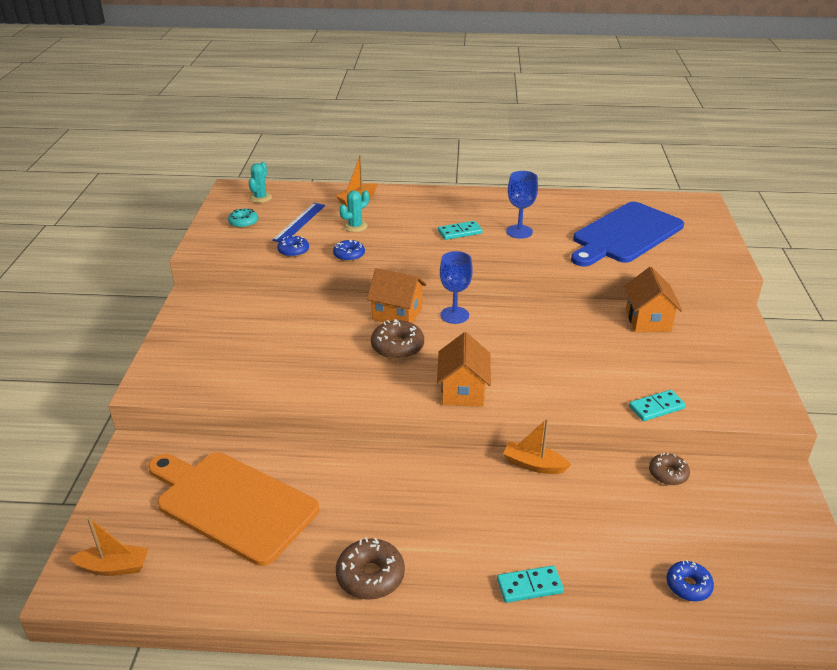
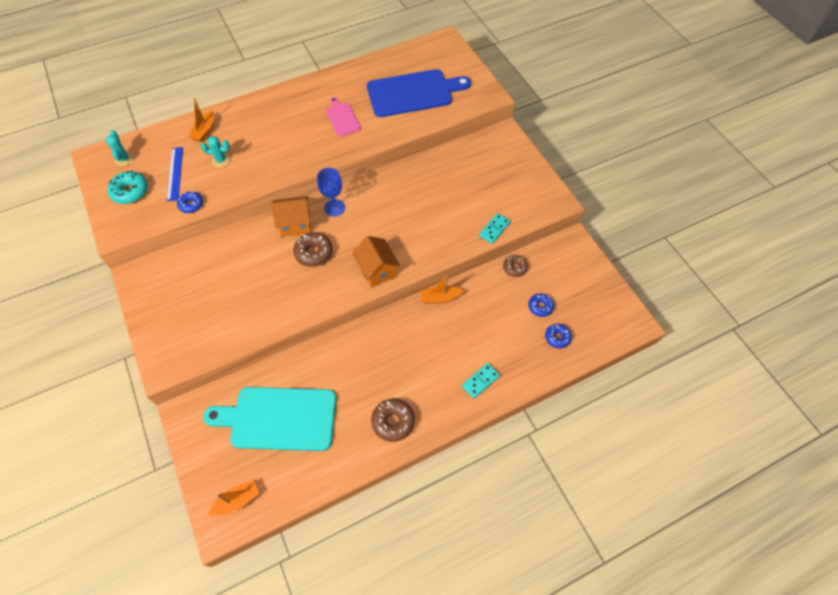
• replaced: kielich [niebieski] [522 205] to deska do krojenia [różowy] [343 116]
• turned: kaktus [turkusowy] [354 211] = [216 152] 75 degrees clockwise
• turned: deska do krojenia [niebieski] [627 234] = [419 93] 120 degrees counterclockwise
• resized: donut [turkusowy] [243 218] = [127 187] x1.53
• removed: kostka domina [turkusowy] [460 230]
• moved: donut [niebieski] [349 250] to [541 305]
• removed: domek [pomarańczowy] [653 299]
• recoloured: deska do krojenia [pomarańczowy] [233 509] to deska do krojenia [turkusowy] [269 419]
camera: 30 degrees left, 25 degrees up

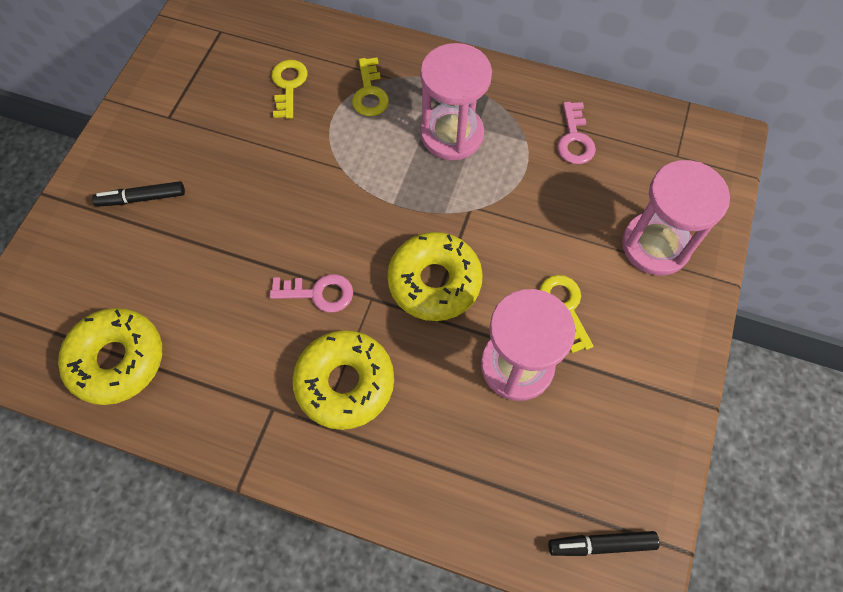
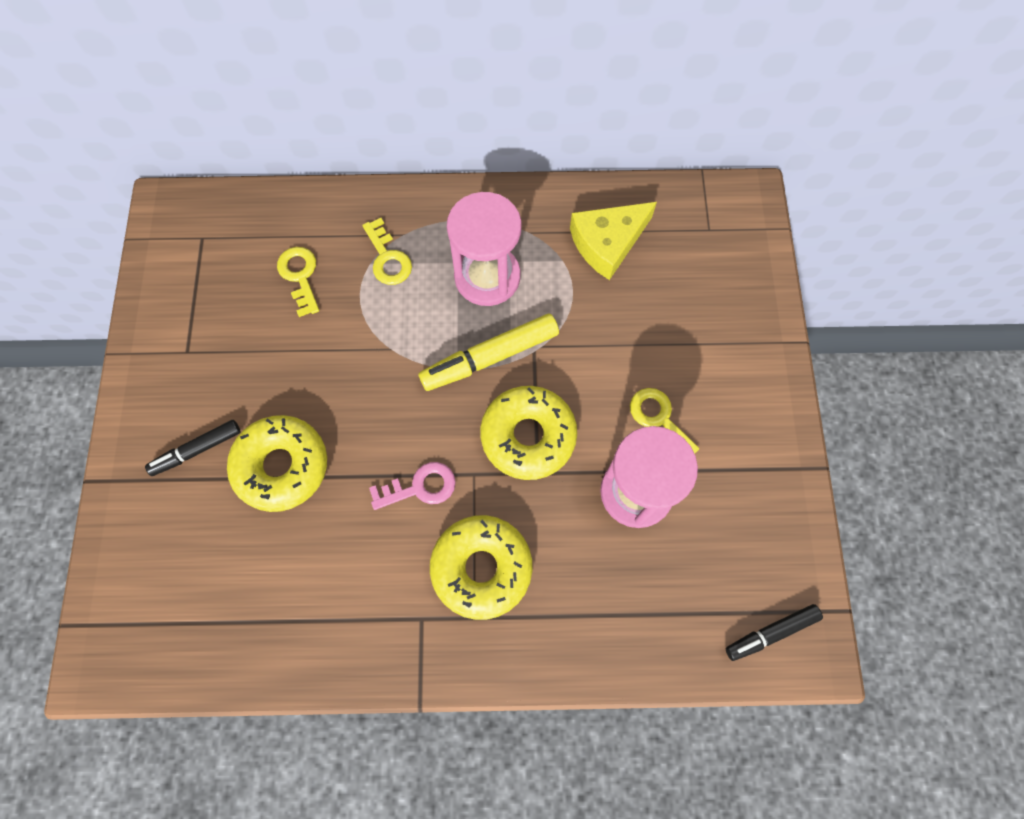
• replaced: klucz [różowy] [576 133] to ser [żółty] [613 241]
• removed: klepsydra [różowy] [676 217]
• moved: donut [żółty] [110 356] to [277 463]
• added: flamaster [żółty] [489 352]
camera: 20 degrees left, 5 degrees up

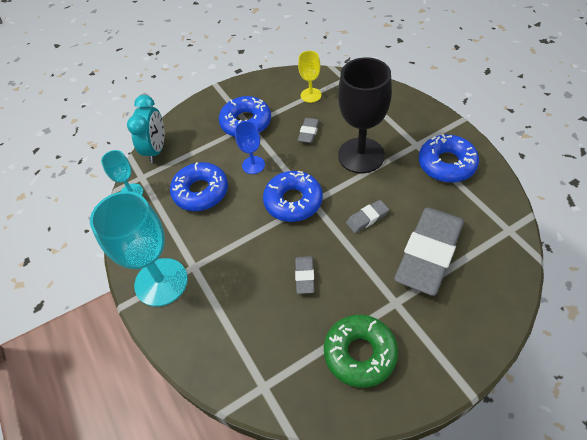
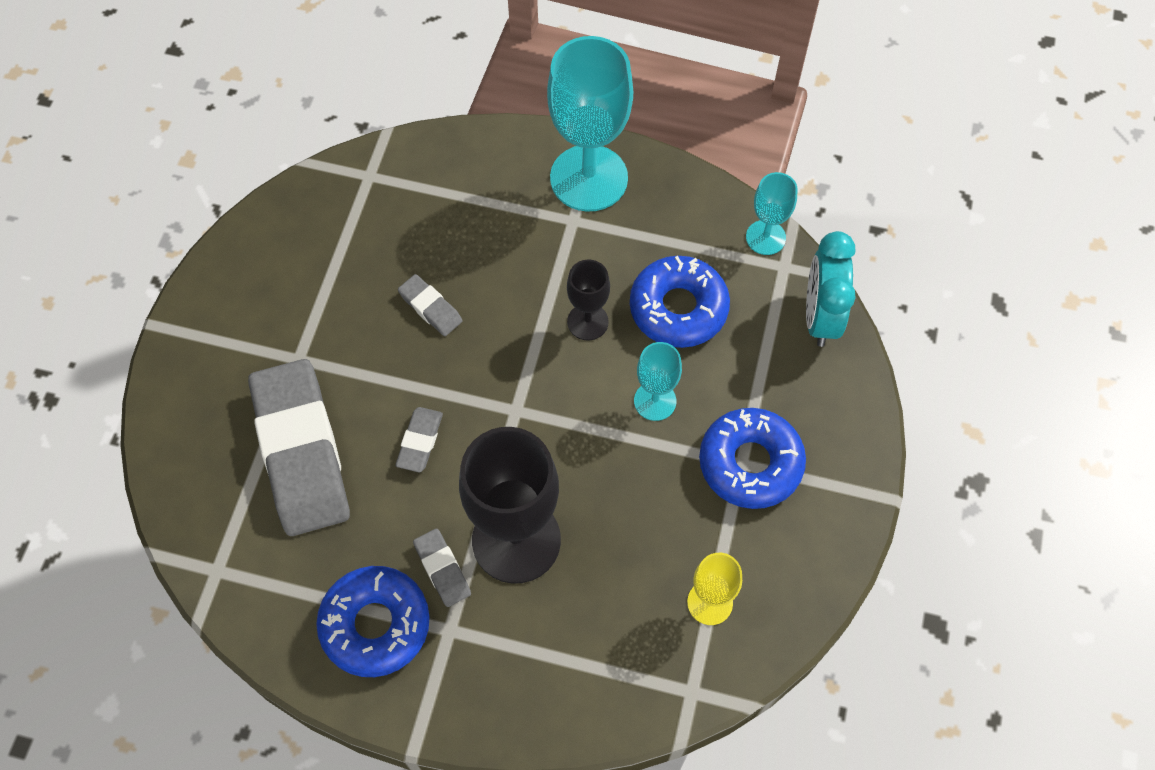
• turned: budzik [turkusowy] [146 129] = [831 289] 45 degrees clockwise
• moved: gumka do mazania [szary] [309 130] to [442 567]
• recoloured: kielich [niebieski] [250 147] to kielich [turkusowy] [658 381]
• removed: donut [niebieski] [293 196]
• removed: donut [zielony] [361 351]
• added: kielich [czarny] [588 299]
camera: 130 degrees right, 10 degrees up

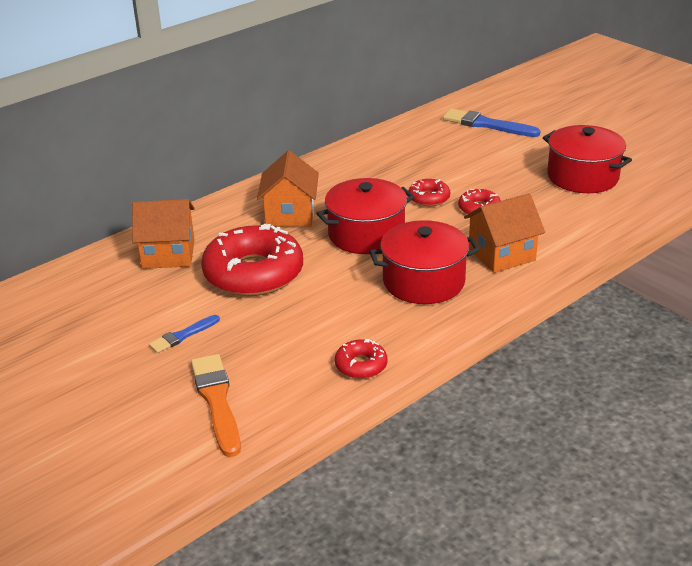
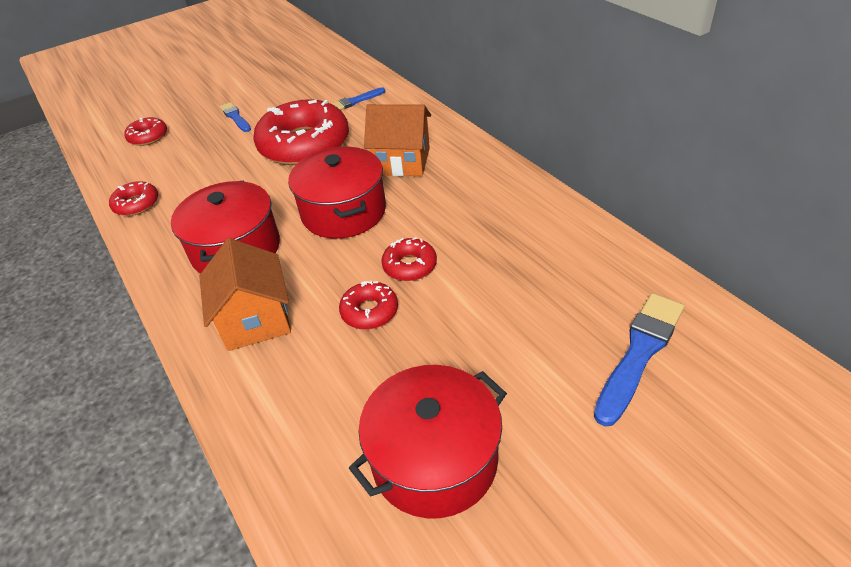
• replaced: domek [pomarańczowy] [163 234] to pędzel [niebieski] [358 98]
• replaced: pędzel [pomarańczowy] [216 405] to donut [czerwony] [145 131]
camera: 100 degrees right, 10 degrees up

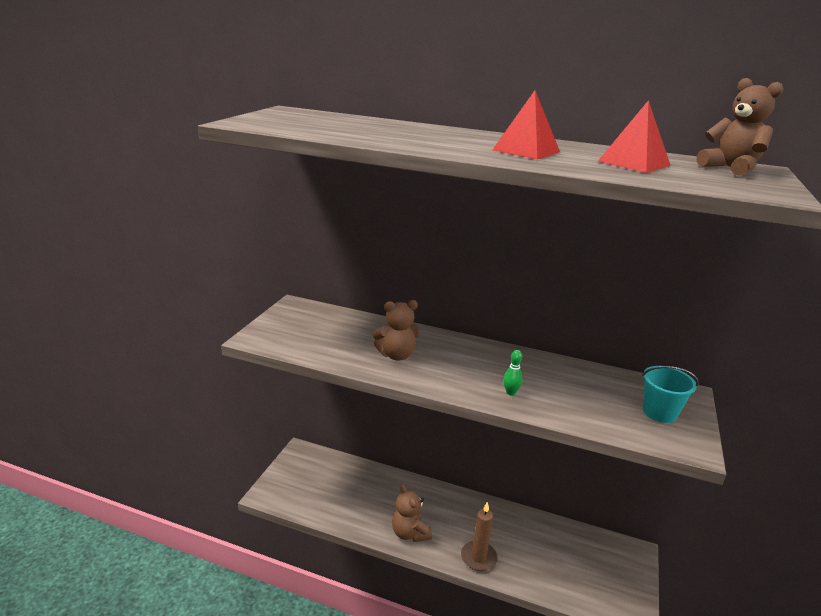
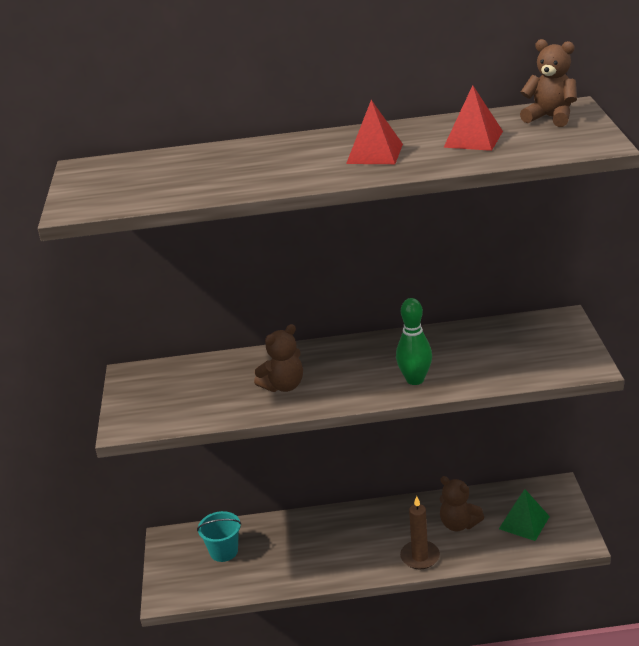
• resized: kręgiel [zielony] [513 372] = [414 341] x1.88
• moved: wiadro [turkusowy] [670 394] to [219 536]
• moved: miś [brązowy] [412 513] to [462 503]
• added: piramida [zielony] [524 515]
camera: 20 degrees left, 5 degrees up

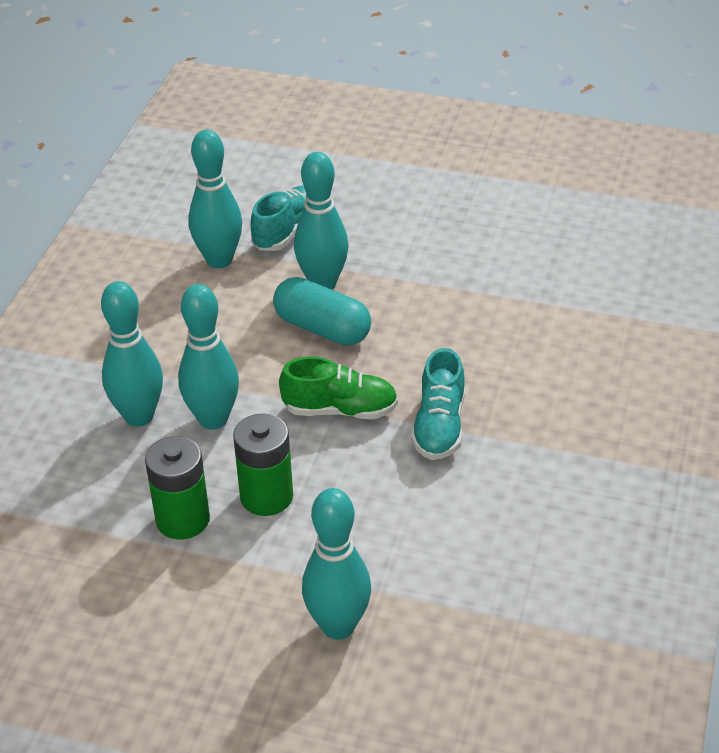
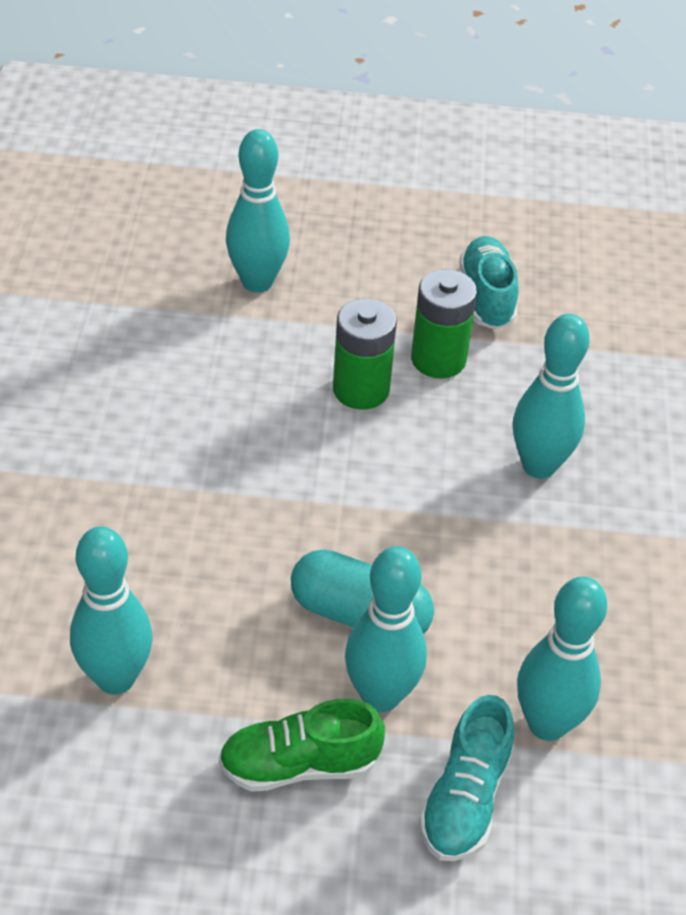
• moved: kręgiel [turkusowy] [208 357] to [111 610]
• moved: but [turkusowy] [438 404] to [489 283]
• moved: but [zielony] [338 388] to [302 745]
camera: 165 degrees right, 5 degrees up

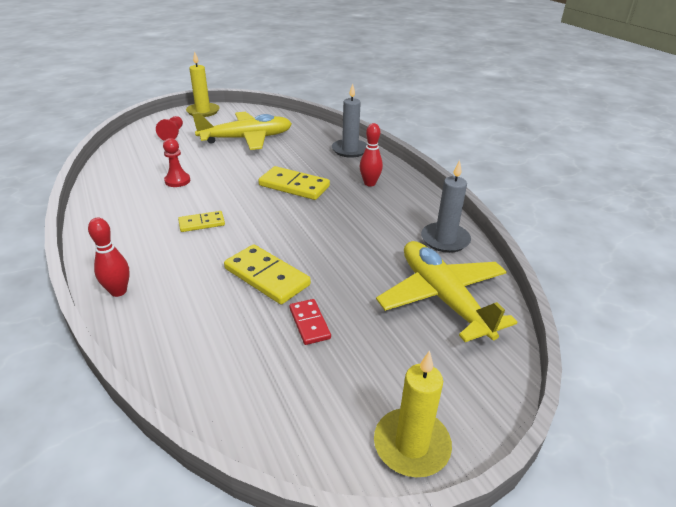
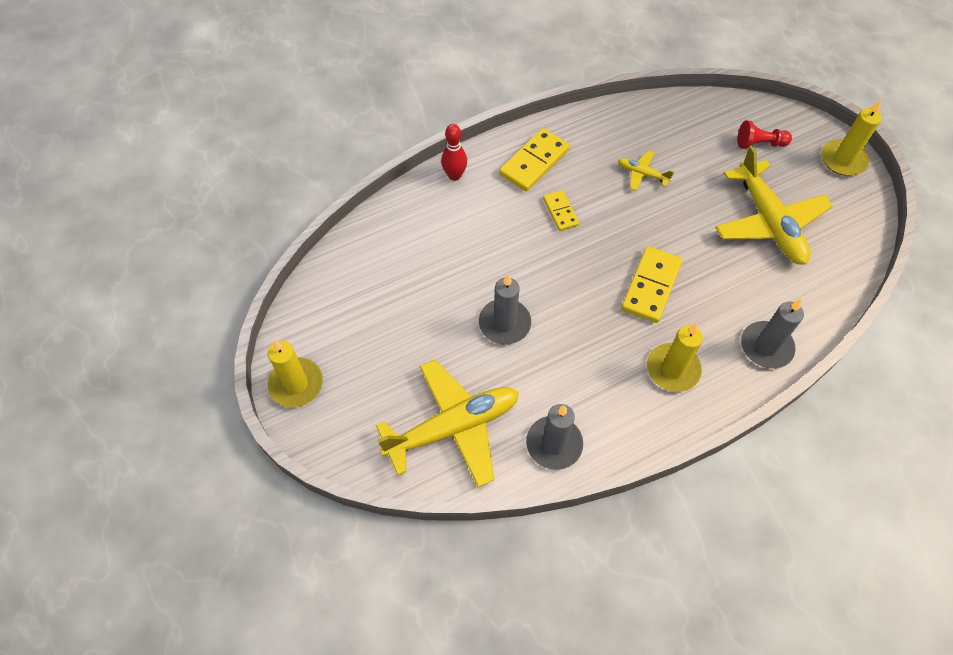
• replaced: kręgiel [czerwony] [371 155] to świeca [żółty] [675 357]
• replaced: pionek [czerwony] [176 162] to samolot [żółty] [646 171]
• moved: kostka domina [żółty] [267 274] to [534 159]
• removed: kostka domina [czerwony] [310 322]
• added: świeca [szary] [505 309]
camera: 90 degrees right, 25 degrees up

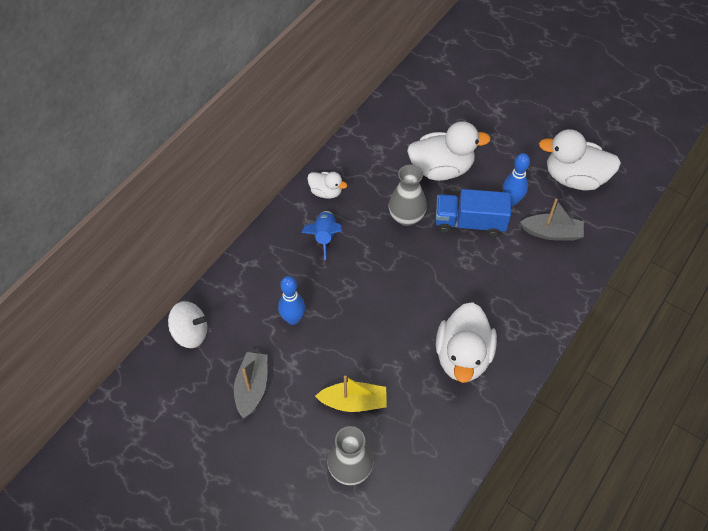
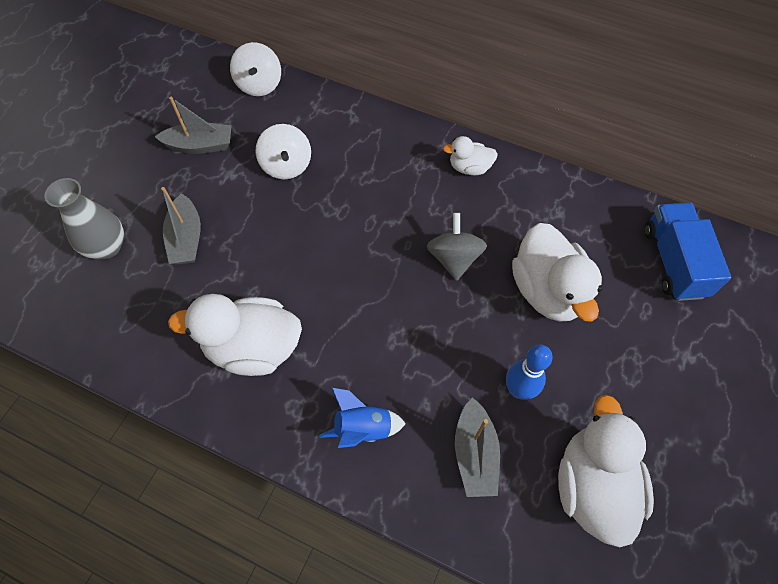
• replaced: wazon [szary] [408 195] to bączek [szary] [457 247]
• turned: kaczka [biały] [327 185] = [470 155] 75 degrees clockwise
• moved: ciężarówka [niebieski] [473 213] to [687 251]
• moved: rakieta [niebieski] [321 235] to [362 417]
• replaced: kręgiel [niebieski] [291 300] to bączek [biały] [283 151]
• recoloured: łódka [żółty] [351 393] to łódka [szary] [181 225]
camera: 80 degrees right, 5 degrees up

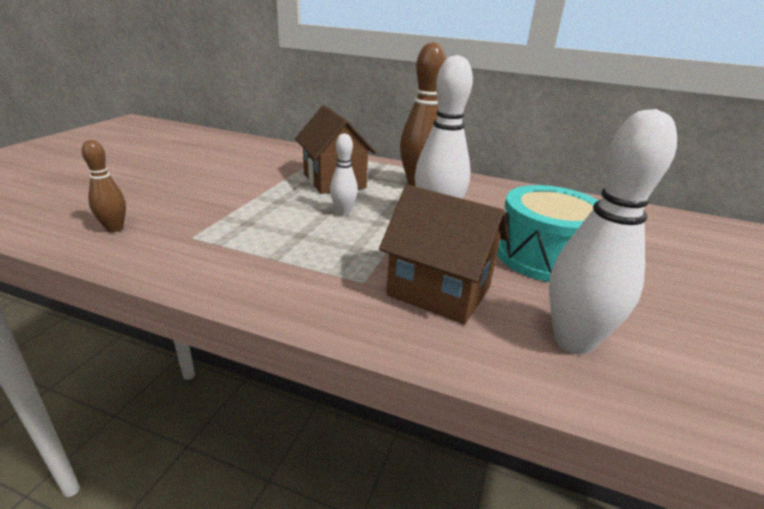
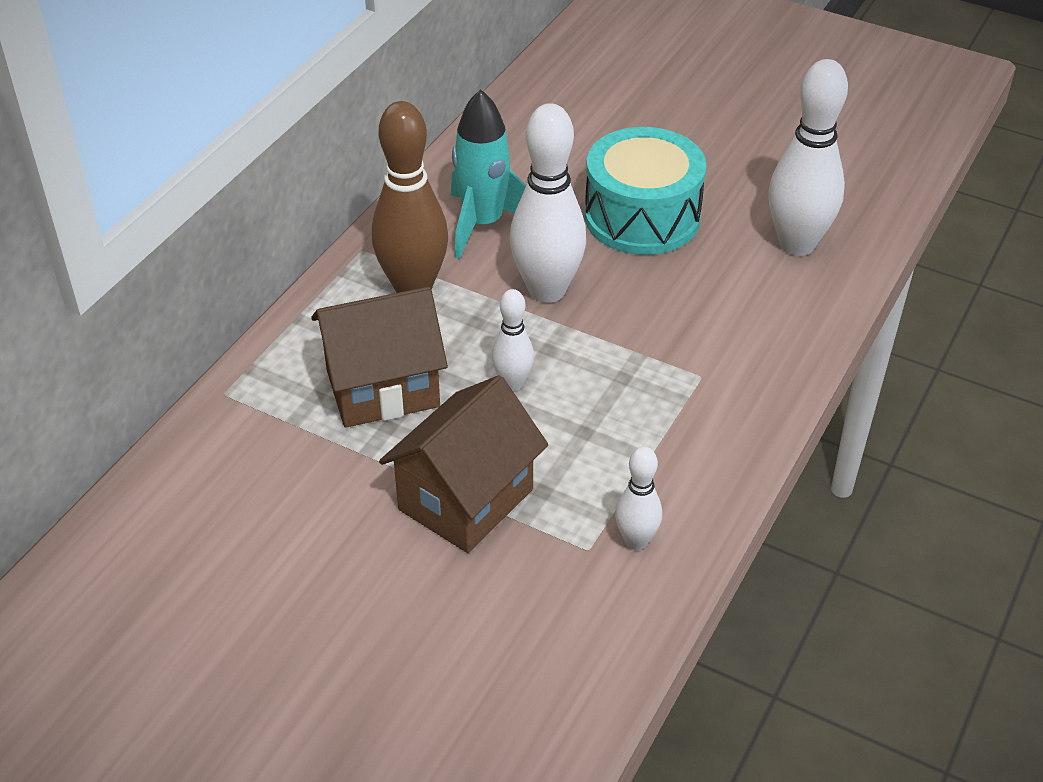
• removed: kręgiel [brązowy] [104 186]
• moved: domek [brązowy] [444 254] to [463 464]
• added: rakieta [turkusowy] [488 174]
• added: kręgiel [biały] [638 498]
camera: 80 degrees left, 15 degrees up

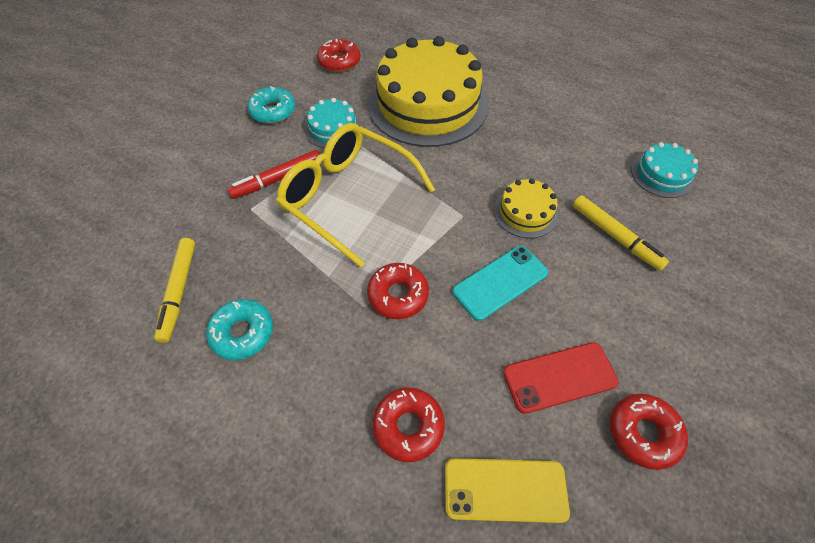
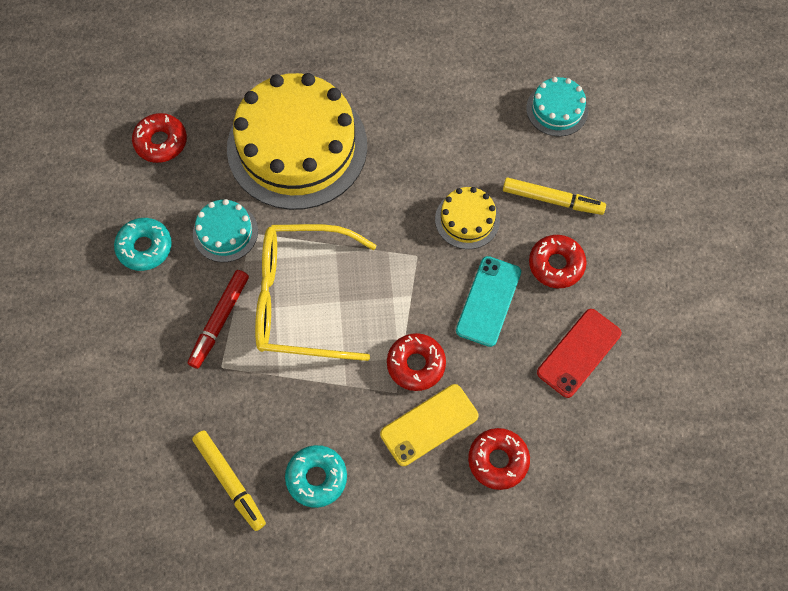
• moved: donut [czerwony] [649 432] to [558 261]
• moved: telefon [żółty] [507 490] to [429 425]
camera: 35 degrees left, 10 degrees up

